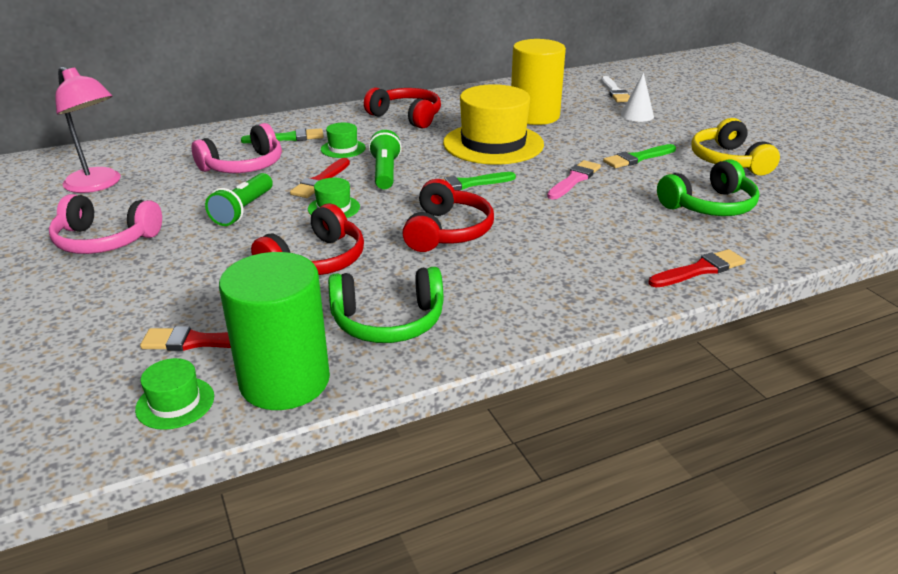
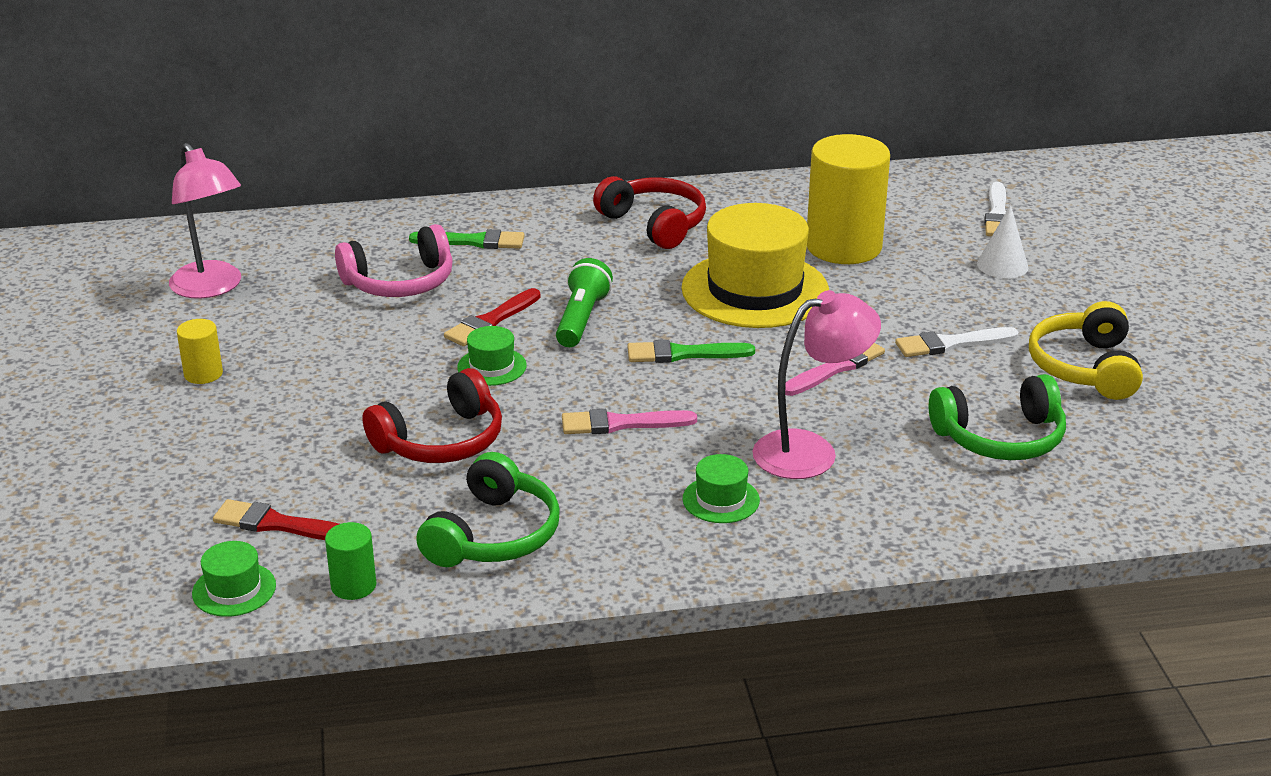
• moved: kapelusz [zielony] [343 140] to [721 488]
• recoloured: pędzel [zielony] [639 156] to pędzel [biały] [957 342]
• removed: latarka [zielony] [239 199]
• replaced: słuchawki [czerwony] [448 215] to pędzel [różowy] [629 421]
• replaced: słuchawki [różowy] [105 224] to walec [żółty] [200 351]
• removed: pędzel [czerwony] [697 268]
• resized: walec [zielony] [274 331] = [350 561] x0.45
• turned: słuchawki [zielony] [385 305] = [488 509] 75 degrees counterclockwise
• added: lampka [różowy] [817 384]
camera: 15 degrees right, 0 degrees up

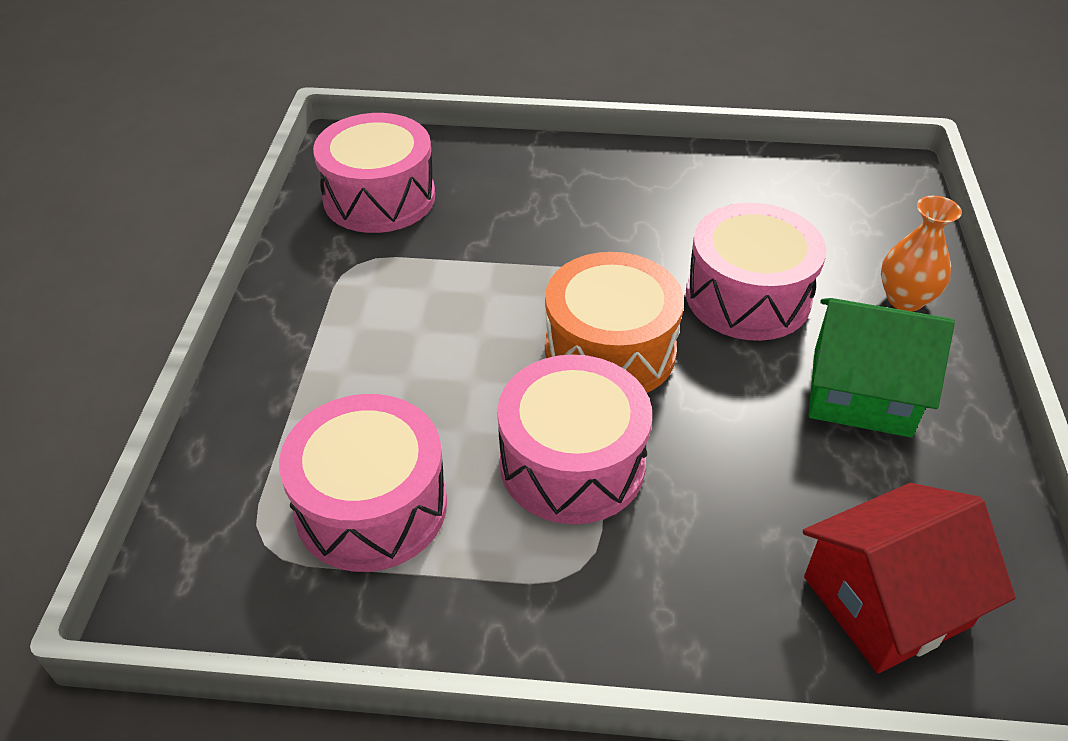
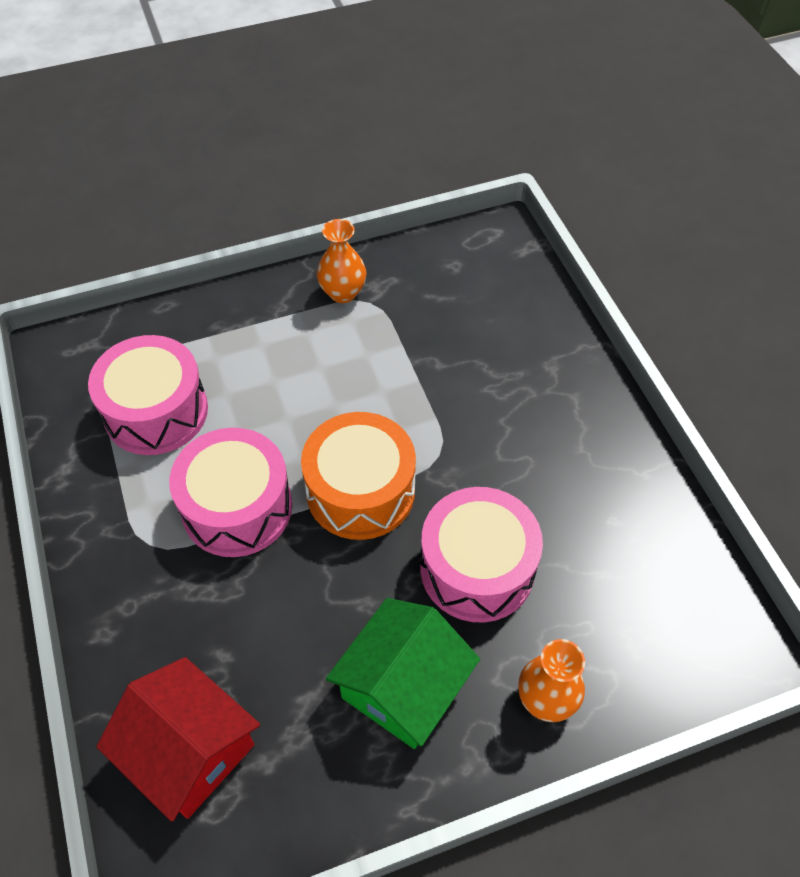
• removed: bęben [różowy] [374 173]
• turned: domek [zielony] [881 367] = [403 673] 45 degrees clockwise
• added: wazon [pomarańczowy] [341 261]
camera: 65 degrees right, 10 degrees up

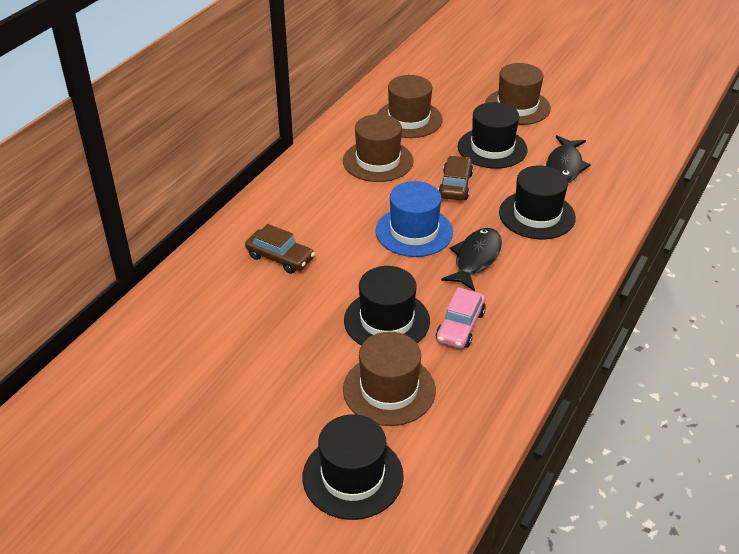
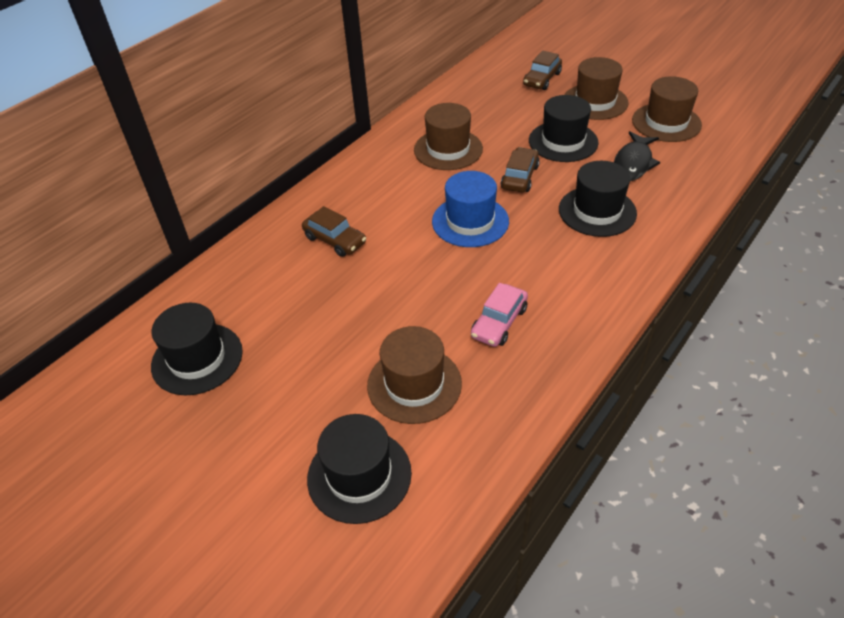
• moved: kapelusz [brązowy] [410 106] to [667 109]
• removed: ryba [czarny] [471 259]
• moved: kapelusz [czarny] [387 306] to [197 349]
• added: samochód [brązowy] [542 70]
camera: 10 degrees right, 5 degrees up

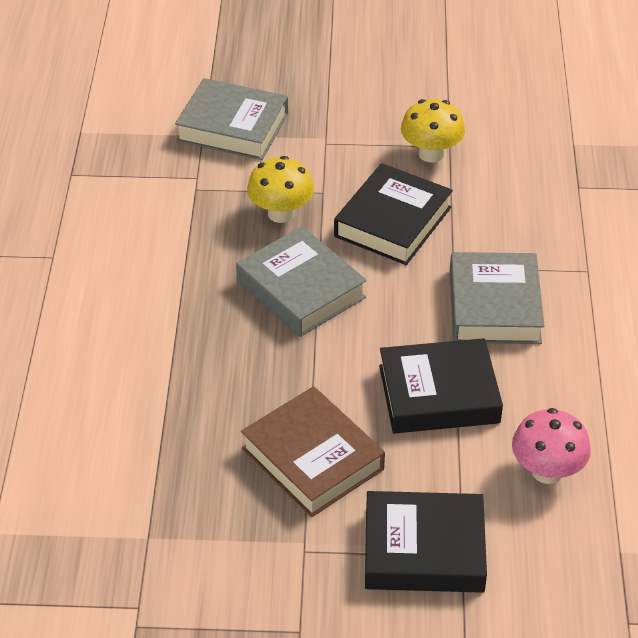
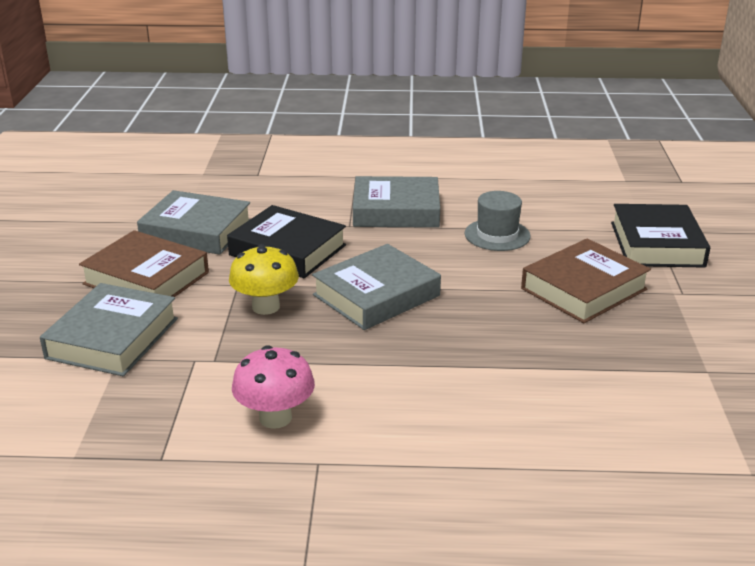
• replaced: grzyb [żółty] [433 131] to książka [szary] [193 222]
• replaced: książka [czarny] [441 385] to kapelusz [szary] [498 221]
• moved: grzyb [różowy] [551 446] to [273 387]
• added: książka [brązowy] [144 263]
camera: 90 degrees left, 15 degrees down

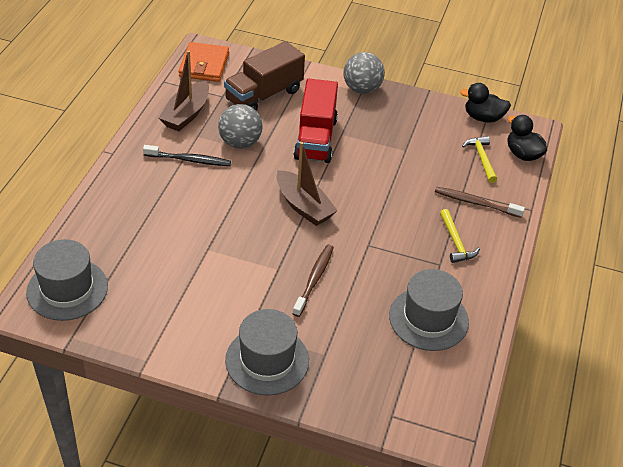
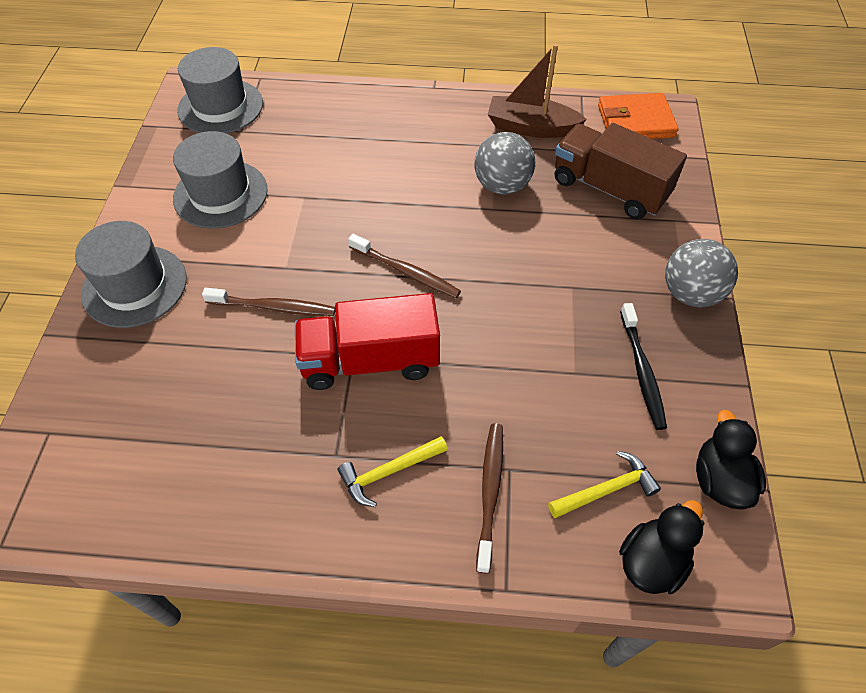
• moved: ciężarówka [czerwony] [316 121] to [367 341]
• replaced: łódka [brązowy] [307 184] to szczoteczka do zębów [brązowy] [404 266]
• moved: szczoteczka do zębów [czarny] [187 155] to [643 366]
• moved: kapelusz [szary] [429 310] to [220 180]
camera: 80 degrees right, 10 degrees up

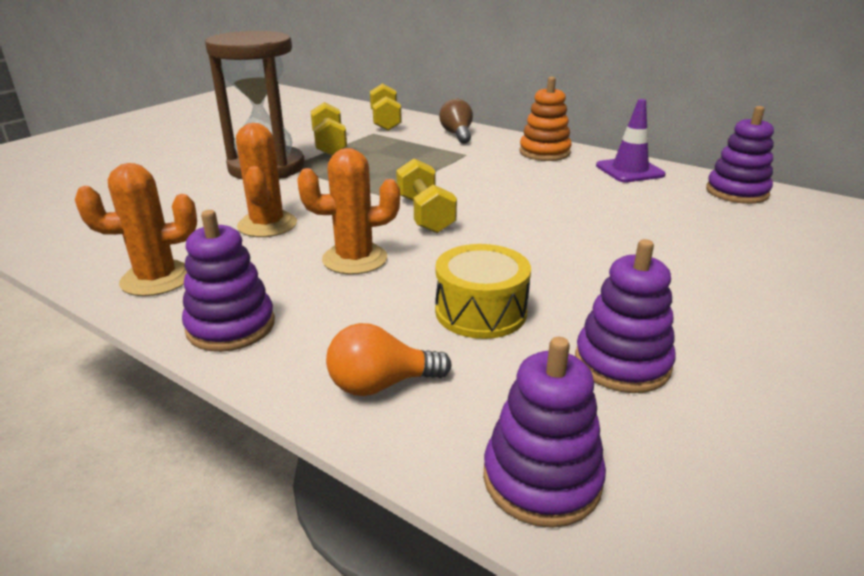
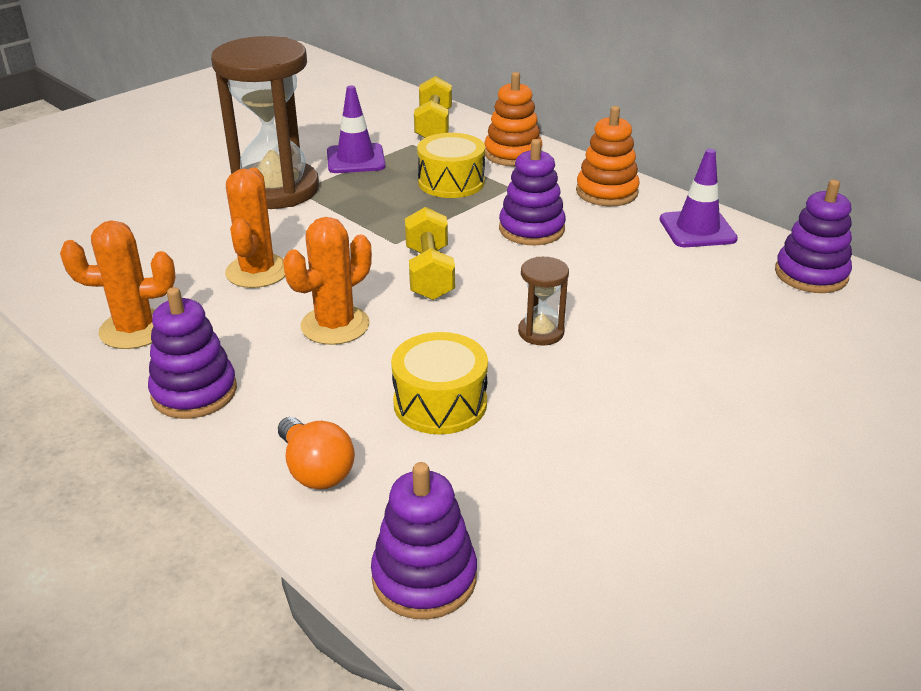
• replaced: żarówka [brązowy] [456 121] to zabawka nakładanka [pomarańczowy] [513 119]
• replaced: hantel [żółty] [329 129] to pachołek [fioletowy] [356 129]
• turned: kaktus [pomarańczowy] [348 211] = [327 281] 45 degrees counterclockwise
• moved: zabawka nakładanka [fioletowy] [625 316] to [532 192]
• turned: żarówka [pomarańczowy] [389 359] = [316 453] 120 degrees counterclockwise
• added: bęben [żółty] [451 165]
• added: klepsydra [brązowy] [543 301]
camera: 10 degrees right, 5 degrees up

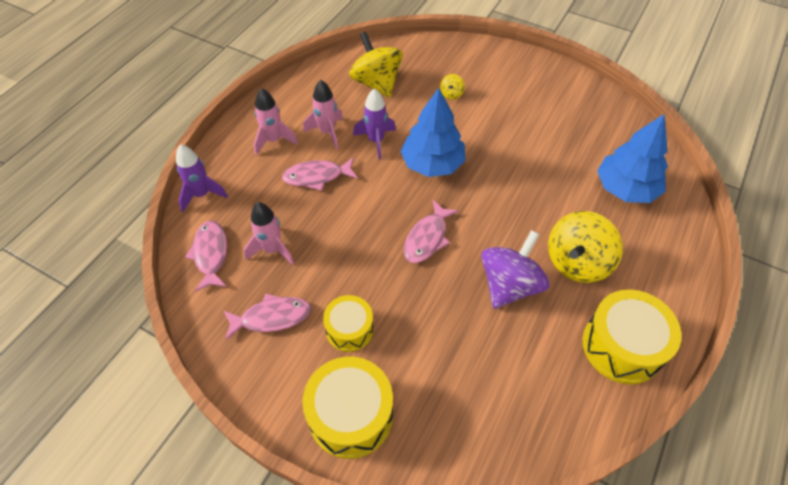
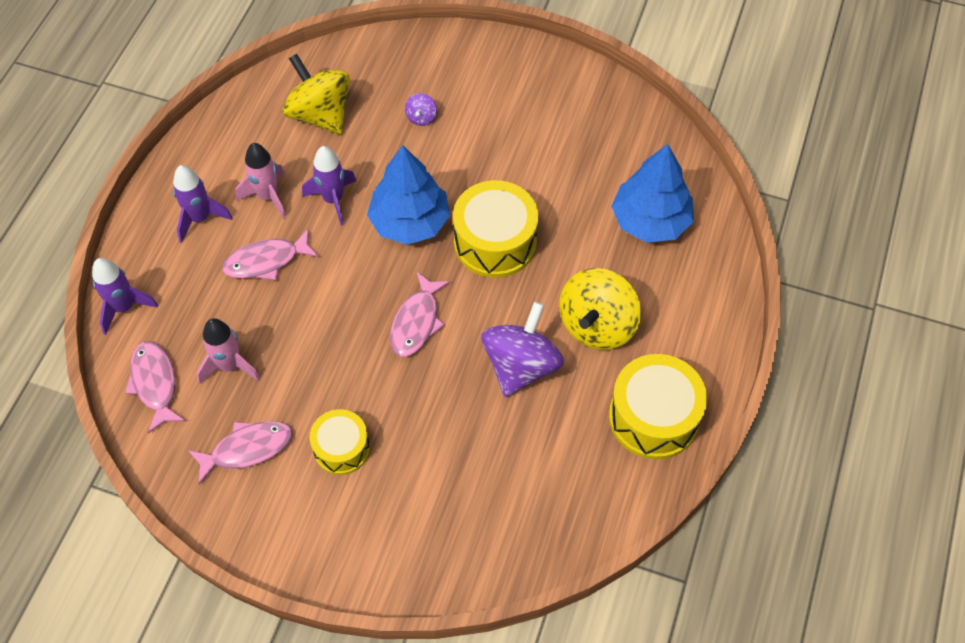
• recoloured: bączek [żółty] [452 87] to bączek [fioletowy] [421 109]
• recoloured: rakieta [różowy] [276 121] to rakieta [fioletowy] [203 204]
• moved: bęben [żółty] [347 408] to [495 229]
camera: 10 degrees left, 5 degrees up

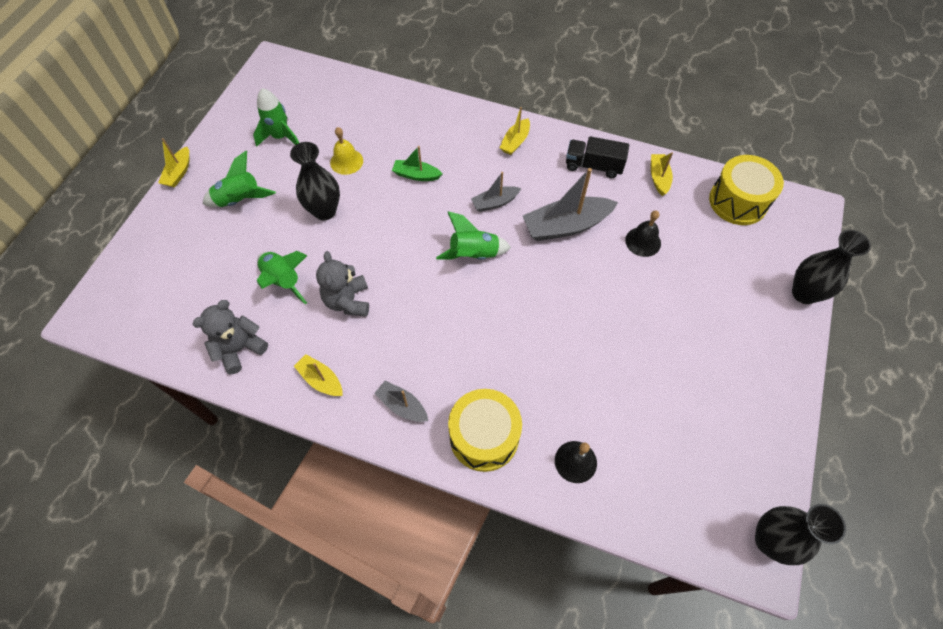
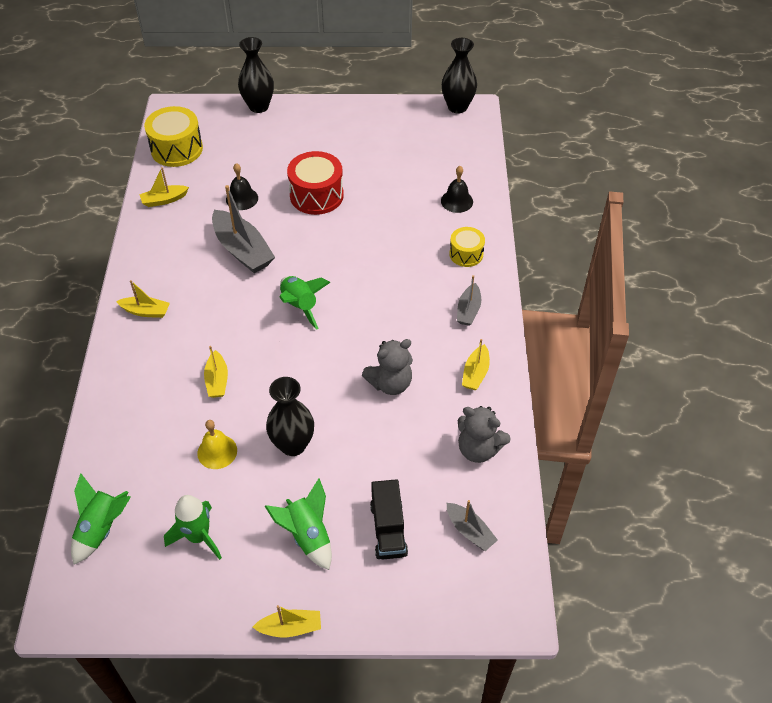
• moved: ciężarówka [czarny] [597 157] to [389 519]
• recoloured: łódka [zielony] [417 163] to łódka [żółty] [216 372]
• moved: łódka [szary] [496 192] to [472 525]
• moved: rakieta [zielony] [282 277] to [101 519]
• resized: bęben [żółty] [485 430] = [467 247] x0.60
• added: bęben [czerwony] [315 183]
camera: 110 degrees left, 10 degrees down

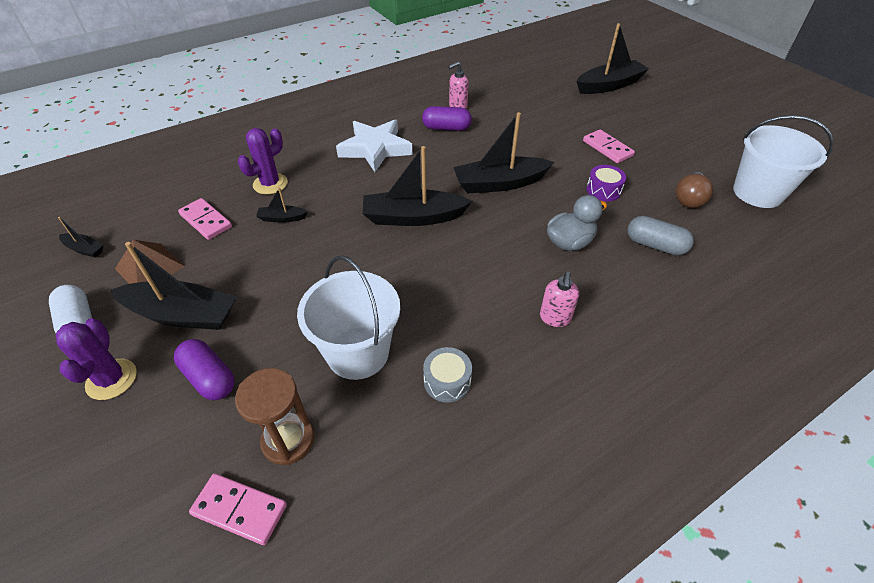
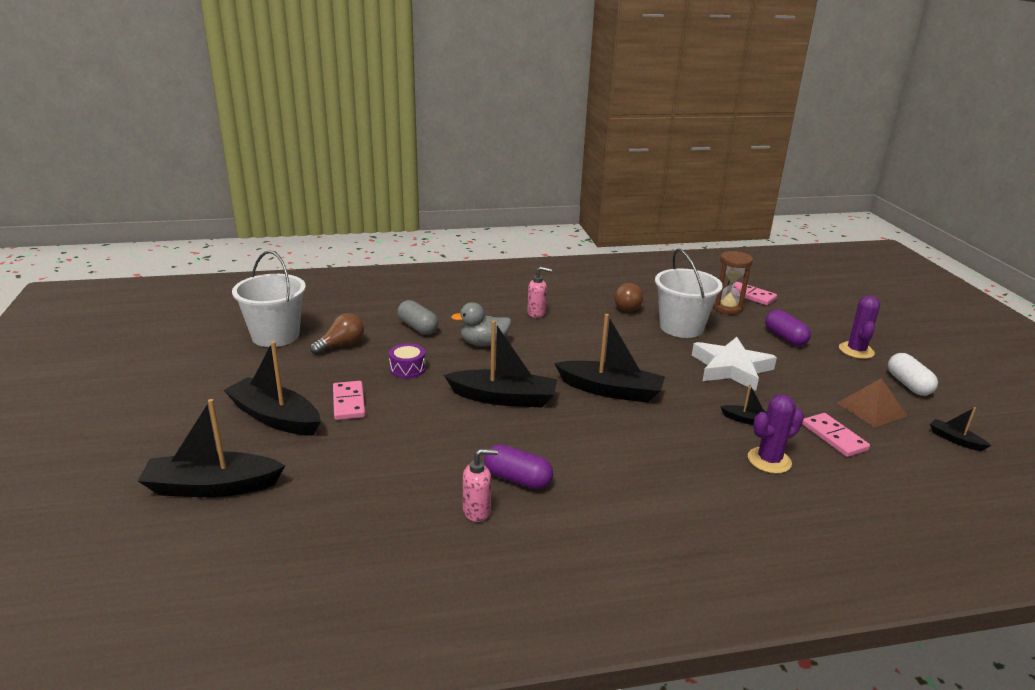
• moved: gwiazda [biały] [374 146] to [734 364]
• moved: łódka [czarny] [173 286] to [272 388]
• turned: dozownik mydła [różowy] [559 299] = [539 292] 60 degrees clockwise
• replaced: bęben [szary] [447 375] to żarówka [brązowy] [628 297]
camera: 160 degrees left, 20 degrees down

